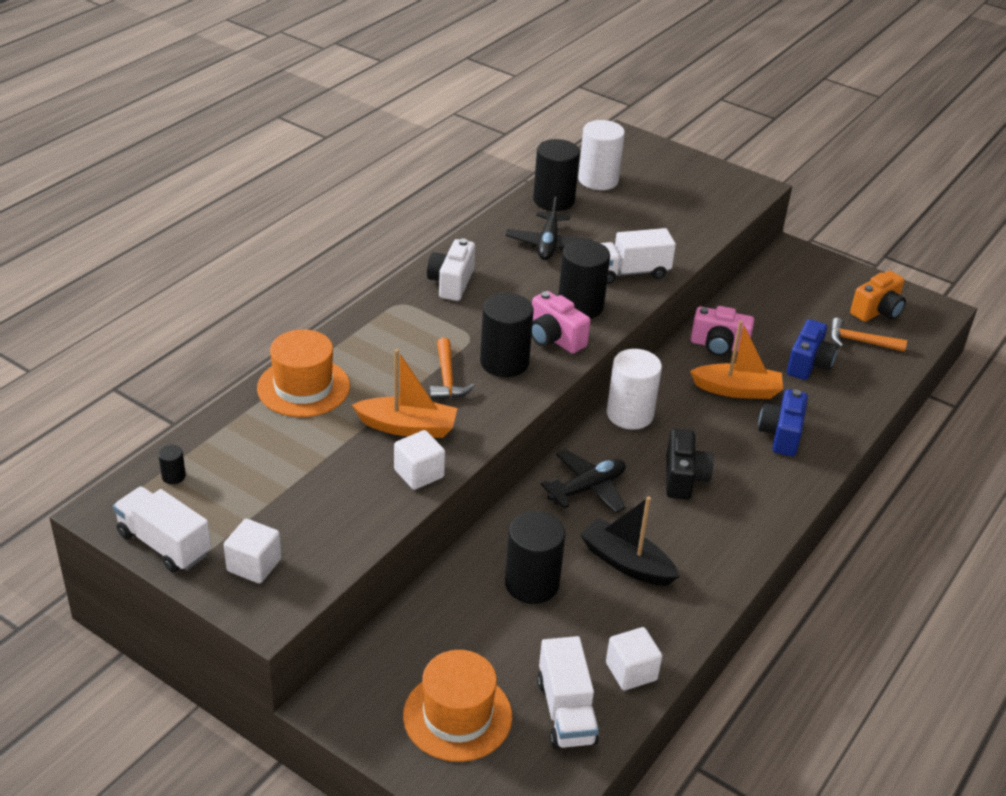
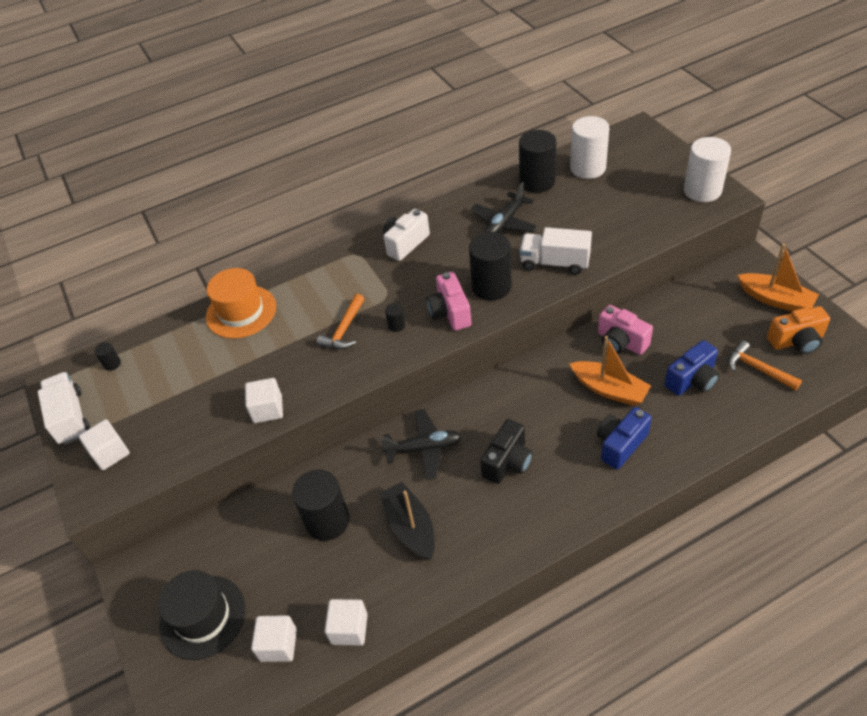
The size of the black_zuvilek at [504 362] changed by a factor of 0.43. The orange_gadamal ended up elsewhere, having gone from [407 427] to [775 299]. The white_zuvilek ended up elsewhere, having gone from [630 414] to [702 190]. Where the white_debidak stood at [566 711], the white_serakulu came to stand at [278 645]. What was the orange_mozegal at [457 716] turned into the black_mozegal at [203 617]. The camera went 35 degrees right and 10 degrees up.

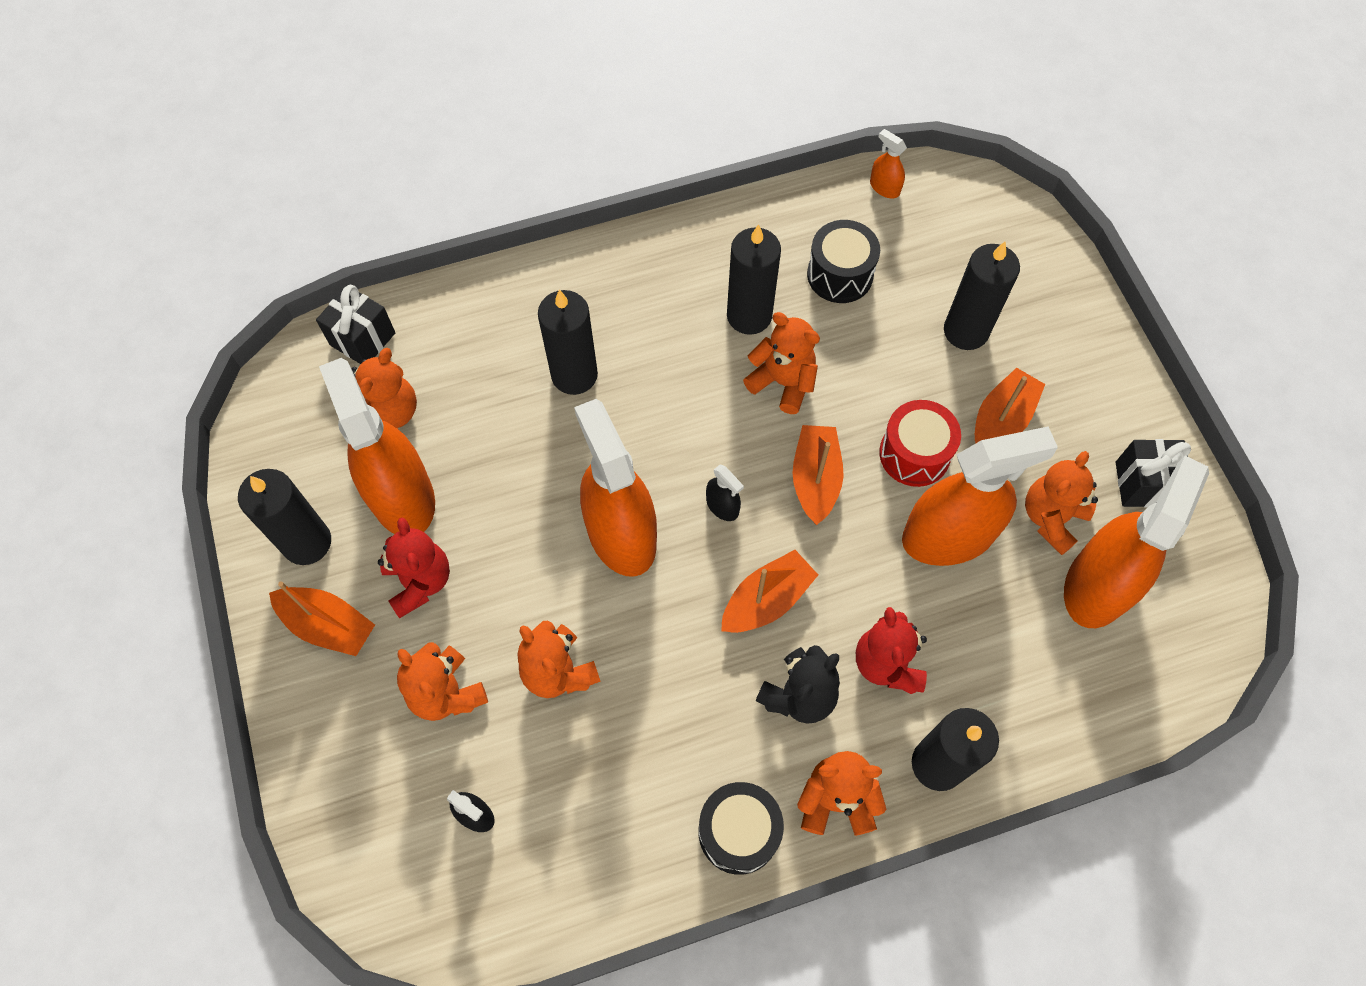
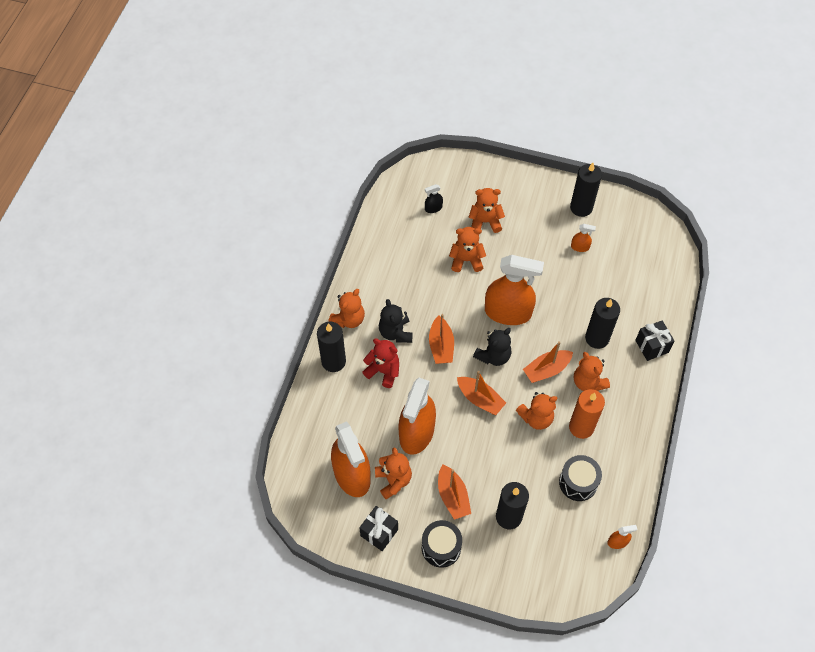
What was the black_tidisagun at [749 316] turned into the orange_tidisagun at [581 427]. The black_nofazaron ended up elsewhere, having gone from [362 339] to [652 346]. The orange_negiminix ended up elsewhere, having gone from [389 412] to [588 382]. The size of the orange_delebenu at [402 496] changed by a factor of 0.41. The second view lost the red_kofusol at [914 454]. Where the black_delebenu stood at [722 506], the black_negiminix came to stand at [493 356]. The second view lost the red_negiminix at [419 581]. The orange_gadamal ended up elsewhere, having gone from [328 625] to [546 370]. The black_kofusol ended up elsewhere, having gone from [738 832] to [441 547]. The camera went 125 degrees right and 5 degrees down.

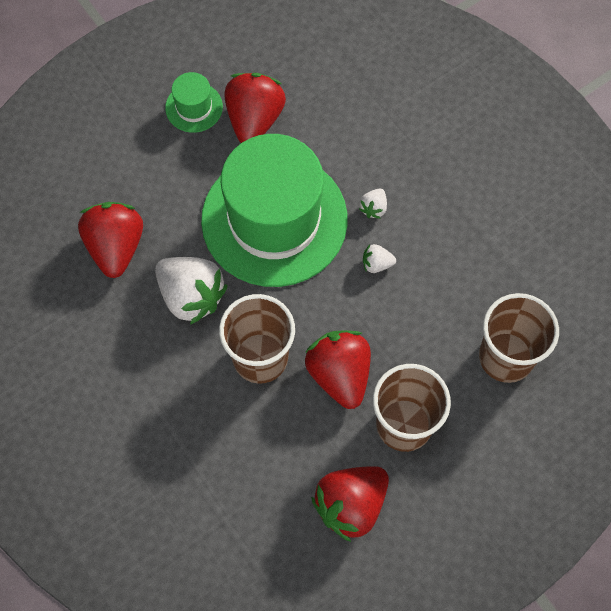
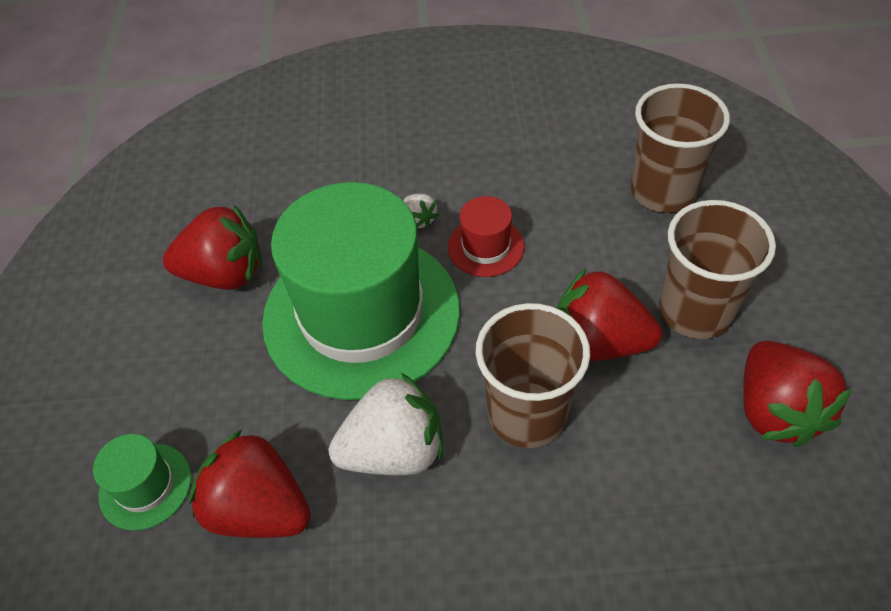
The green_mozegal ended up elsewhere, having gone from [194 107] to [145 486]. The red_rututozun at [254 119] ended up facing another way, 135 degrees clockwise from before. Where the white_rututozun stood at [376 264], the red_mozegal came to stand at [486 247]. The camera went 55 degrees left and 15 degrees down.

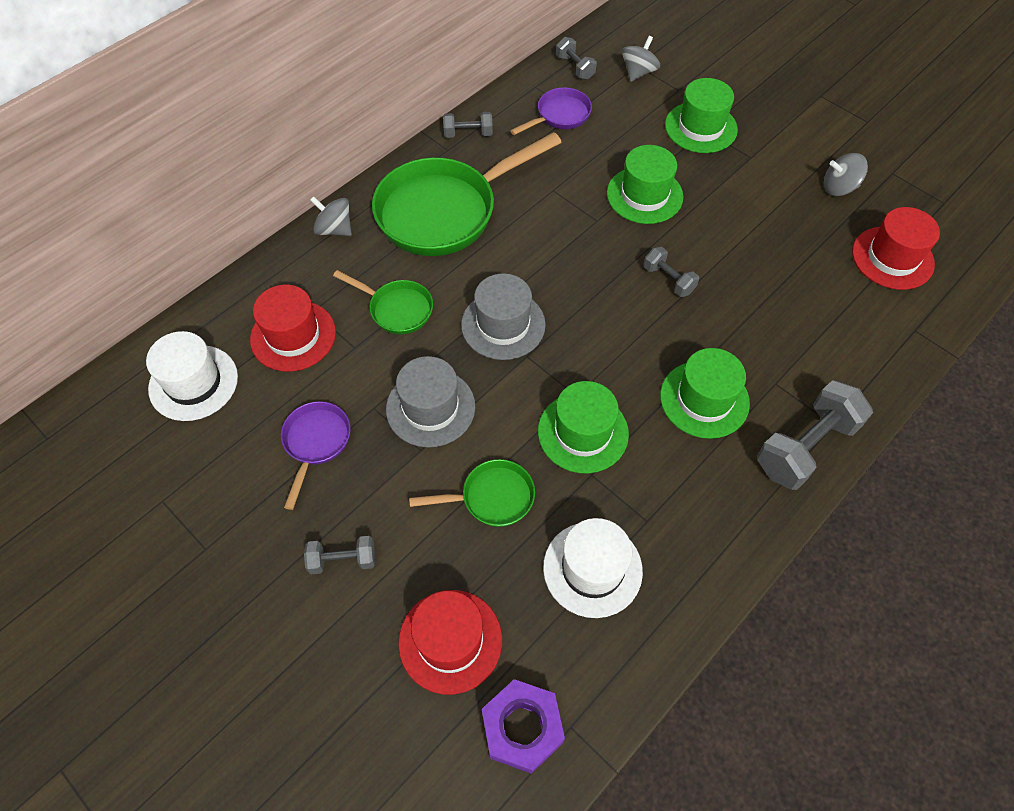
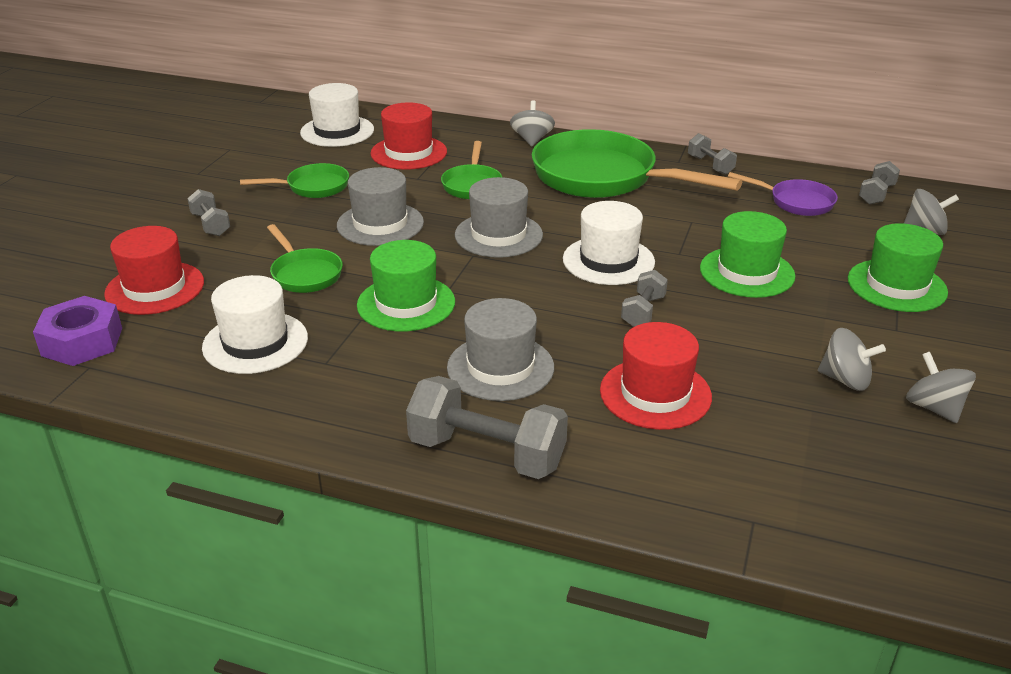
The red_mozegal ended up elsewhere, having gone from [892 258] to [655 393]. What was the green_mozegal at [704 399] turned into the grey_mozegal at [500 367]. What was the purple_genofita at [316 443] turned into the green_genofita at [313 187]. The second view gained the white_mozegal at [608 260]. The second view gained the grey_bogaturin at [845 380]. The camera went 65 degrees right and 25 degrees down.

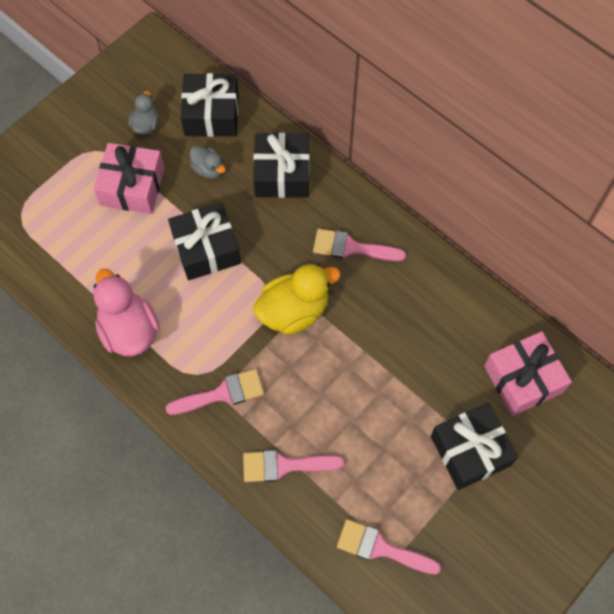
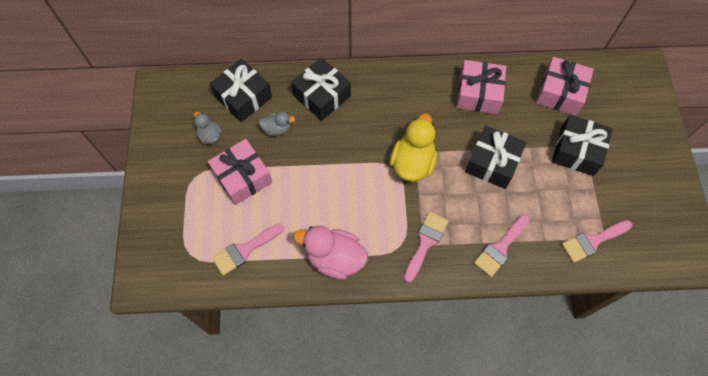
The black_nofazaron ended up elsewhere, having gone from [206 249] to [492 163]. The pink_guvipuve ended up elsewhere, having gone from [351 248] to [244 250]. The second view gained the pink_nofazaron at [478 93]. The camera went 45 degrees left and 0 degrees up.

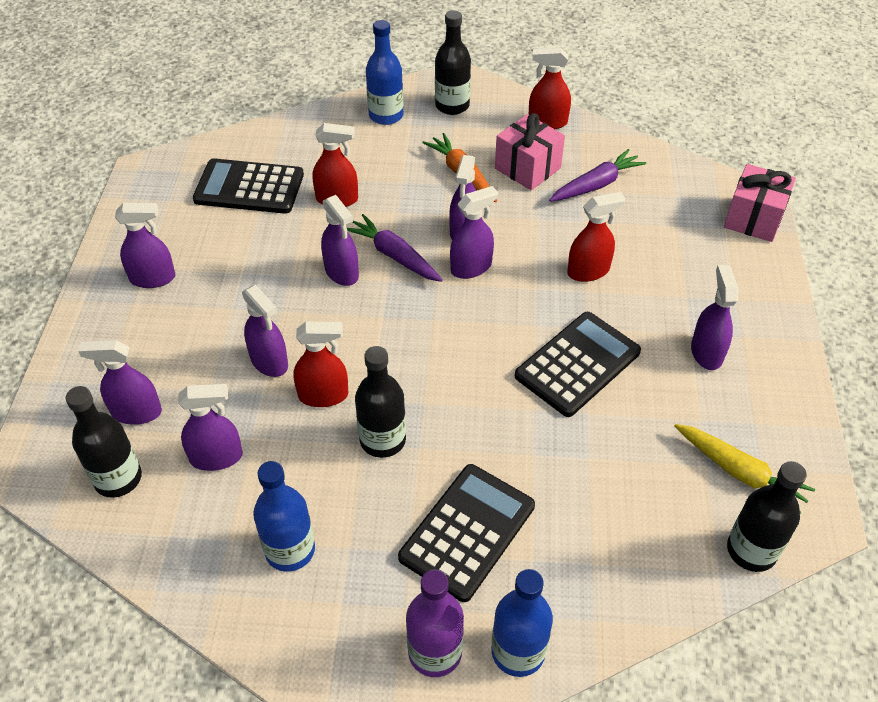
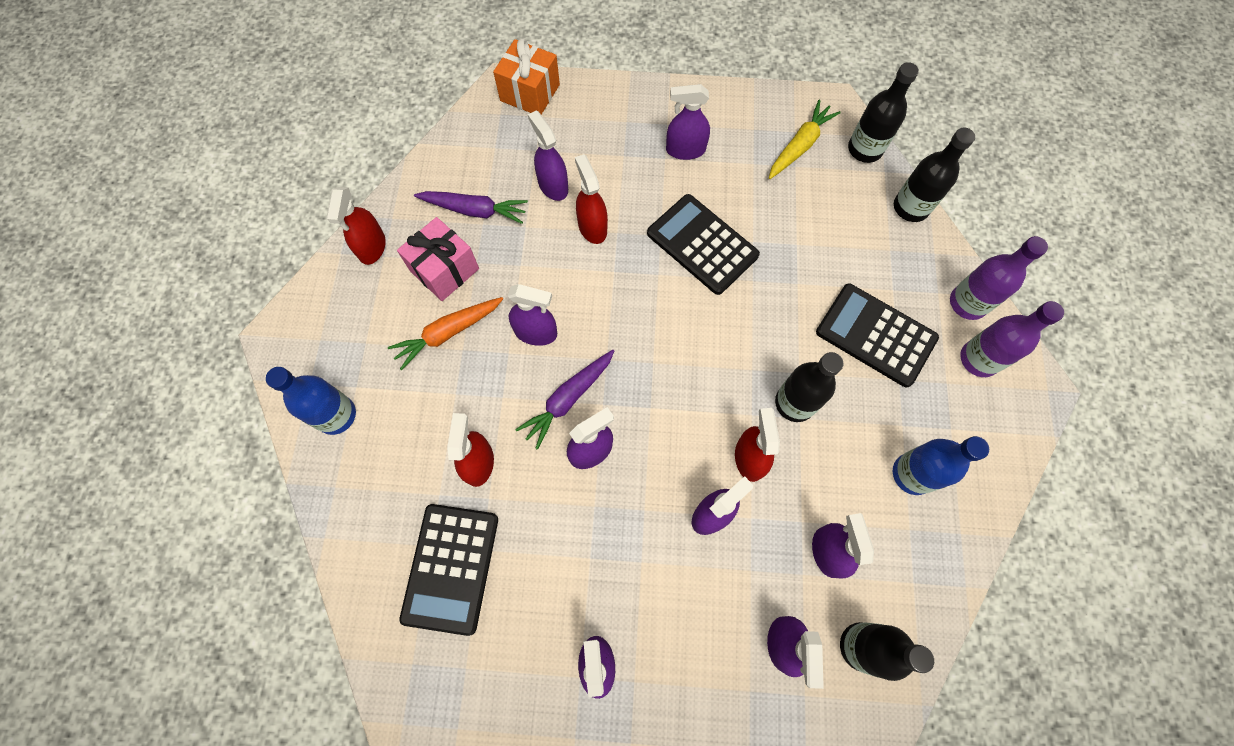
The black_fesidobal ended up elsewhere, having gone from [452 106] to [910 207]. The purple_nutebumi at [596 184] ended up facing another way, 135 degrees clockwise from before. What was the pink_nofazaron at [753 219] turned into the orange_nofazaron at [530 93]. The purple_delebenu ended up elsewhere, having gone from [471 267] to [553 185]. What was the blue_fesidobal at [518 652] turned into the purple_fesidobal at [967 303]. The camera went 90 degrees left and 20 degrees up.

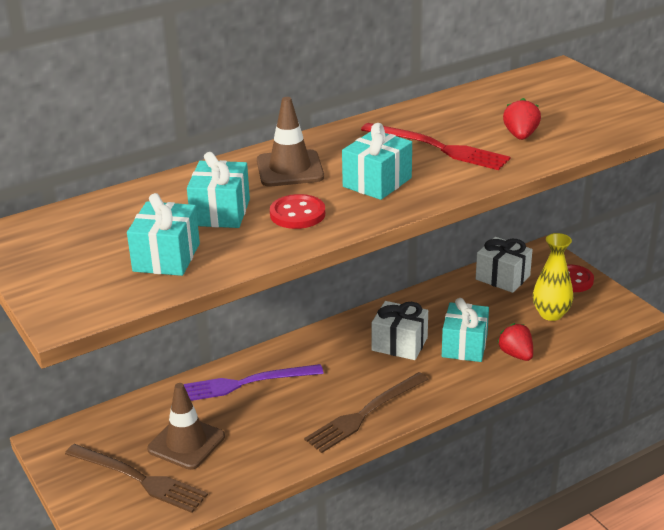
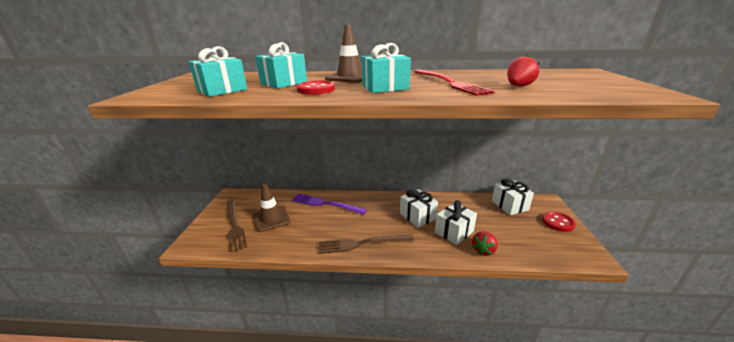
The second view lost the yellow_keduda at [551 314]. What was the turquoise_nofazaron at [464 346] turned into the white_nofazaron at [454 232]. The red_rututozun at [516 354] ended up facing another way, 150 degrees counterclockwise from before. The camera went 35 degrees right and 5 degrees down.

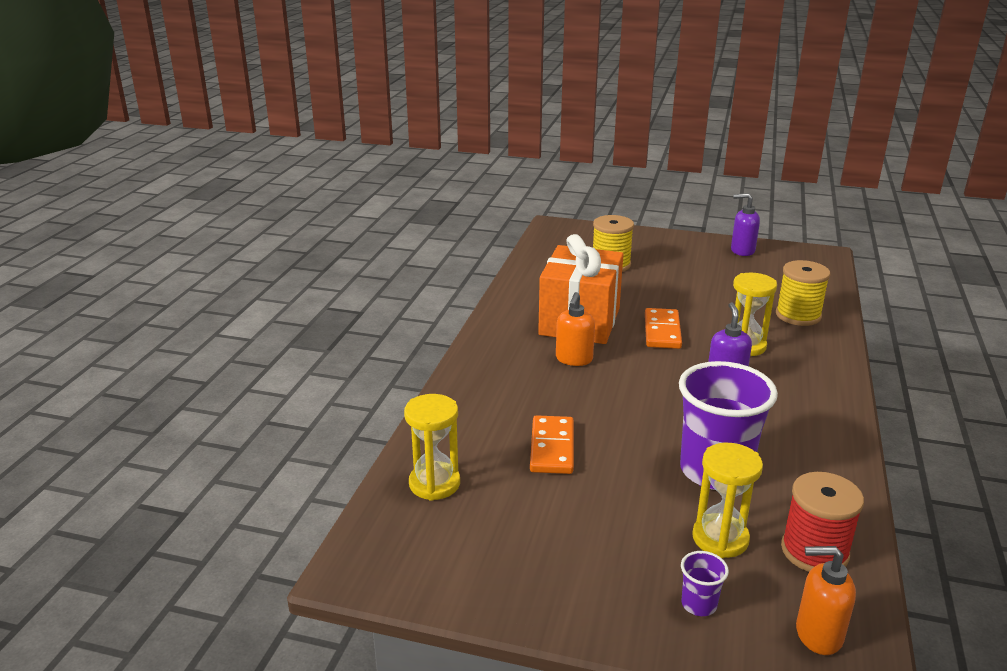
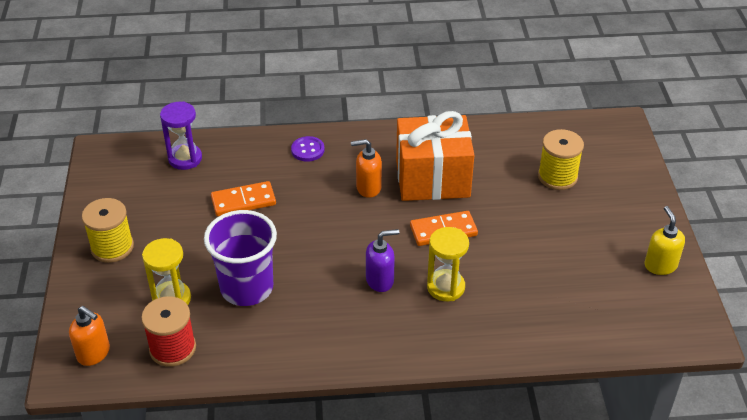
What was the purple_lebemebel at [742 251] turned into the yellow_lebemebel at [660 265]. The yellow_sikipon ended up elsewhere, having gone from [798 315] to [112 247]. What was the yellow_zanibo at [434 483] turned into the purple_zanibo at [185 159]. The orange_lebemebel at [818 634] ended up facing another way, 135 degrees clockwise from before. The second view lost the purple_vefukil at [699 604]. The second view gained the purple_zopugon at [307 150]. The camera went 70 degrees right and 15 degrees up.

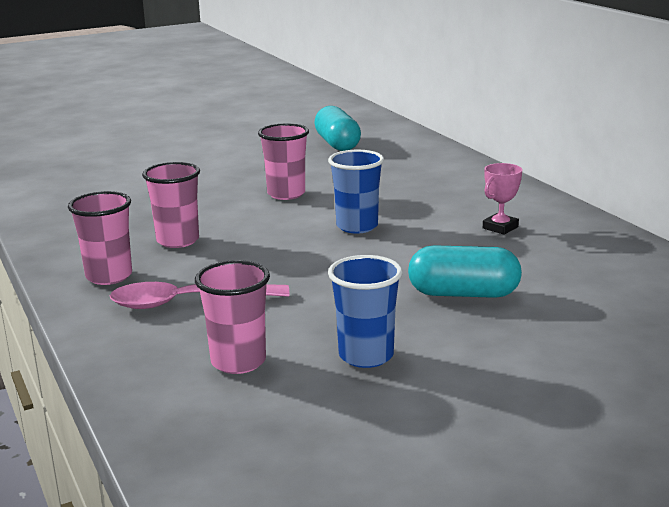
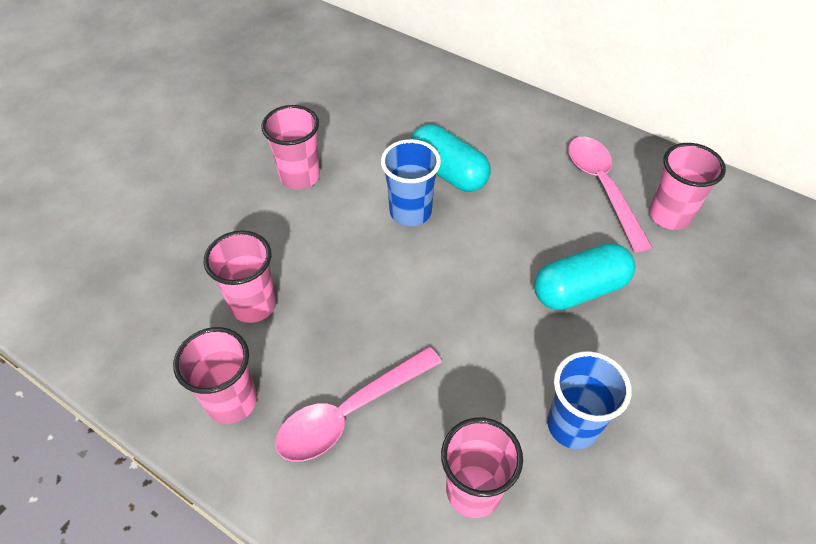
The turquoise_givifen ended up elsewhere, having gone from [337 144] to [448 172]. The second view lost the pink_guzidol at [500 227]. The second view gained the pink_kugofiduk at [602 187]. The second view gained the pink_vefukil at [669 215]. The camera went 30 degrees left and 30 degrees up.

